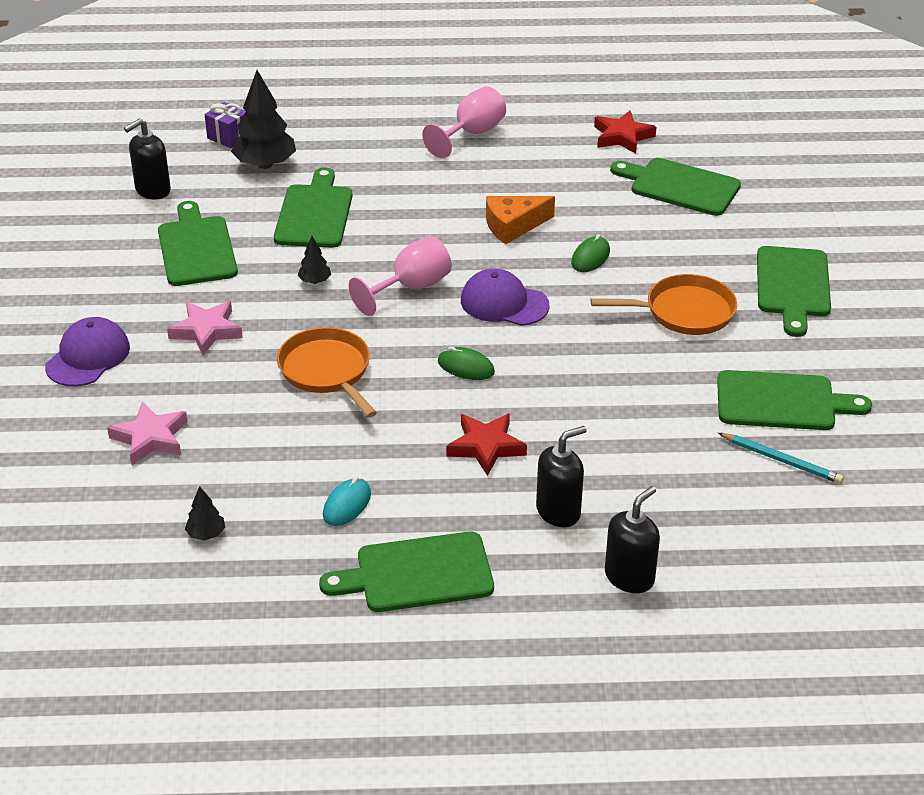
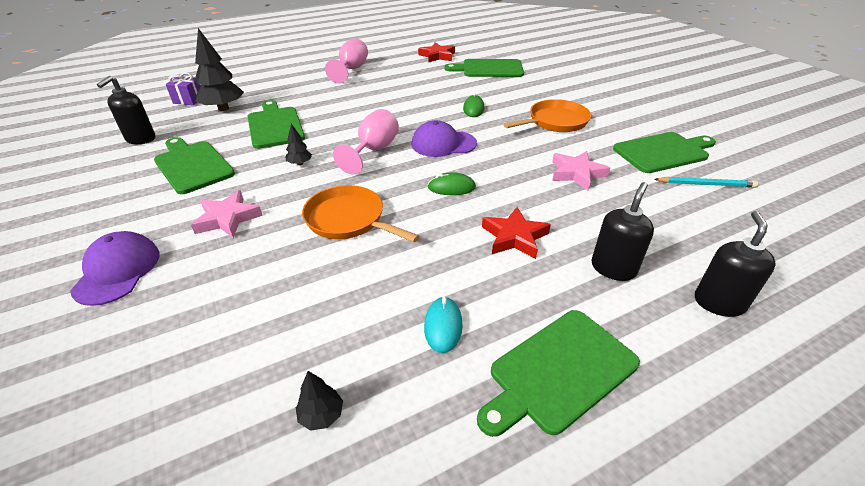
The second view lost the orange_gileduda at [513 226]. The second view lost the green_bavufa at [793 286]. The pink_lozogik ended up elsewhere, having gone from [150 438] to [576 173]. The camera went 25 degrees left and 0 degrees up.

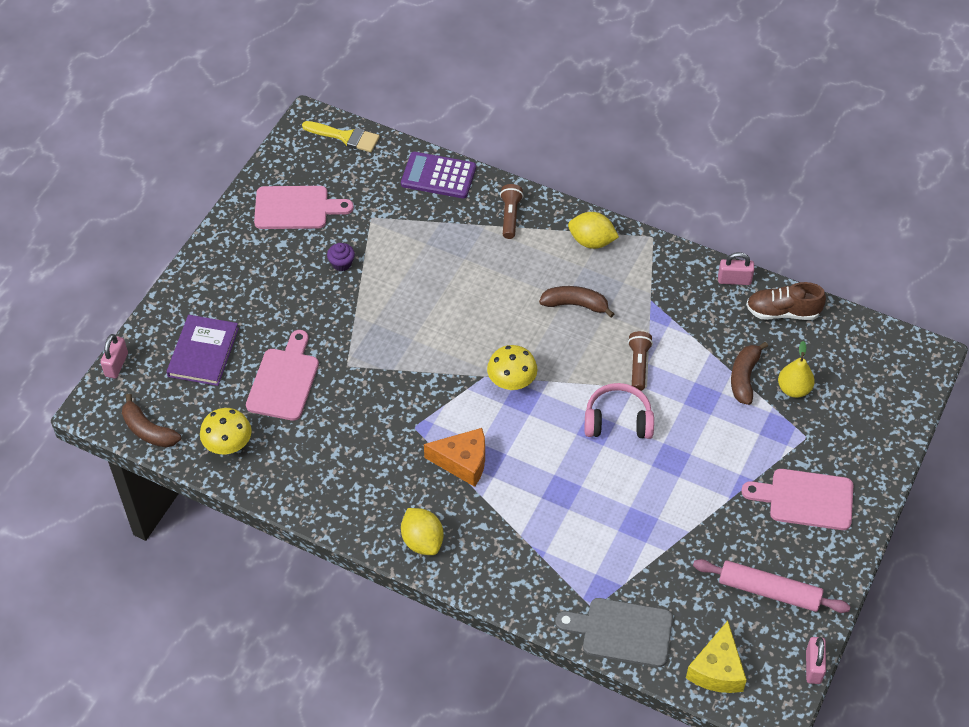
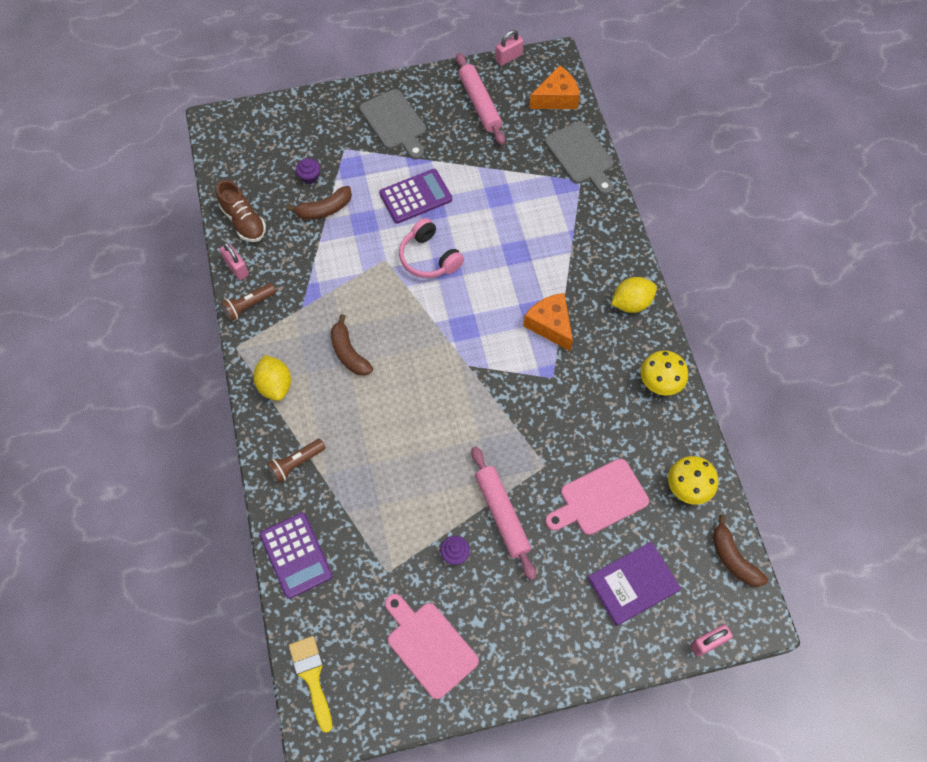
The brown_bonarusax ended up elsewhere, having gone from [638 365] to [249 306]. Where the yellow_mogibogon stood at [794 389], the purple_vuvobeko came to stand at [309 177]. The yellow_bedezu ended up elsewhere, having gone from [511 382] to [660 383]. The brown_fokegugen at [148 430] ended up facing another way, 150 degrees clockwise from before. What was the pink_bavufa at [805 499] turned into the grey_bavufa at [395 123]. The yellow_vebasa at [422 541] ended up facing another way, 45 degrees clockwise from before. What was the yellow_gileduda at [717 669] turned into the orange_gileduda at [556 98]. The second view gained the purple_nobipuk at [415 197]. The second view gained the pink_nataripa at [502 514]. The camera went 130 degrees left and 10 degrees up.

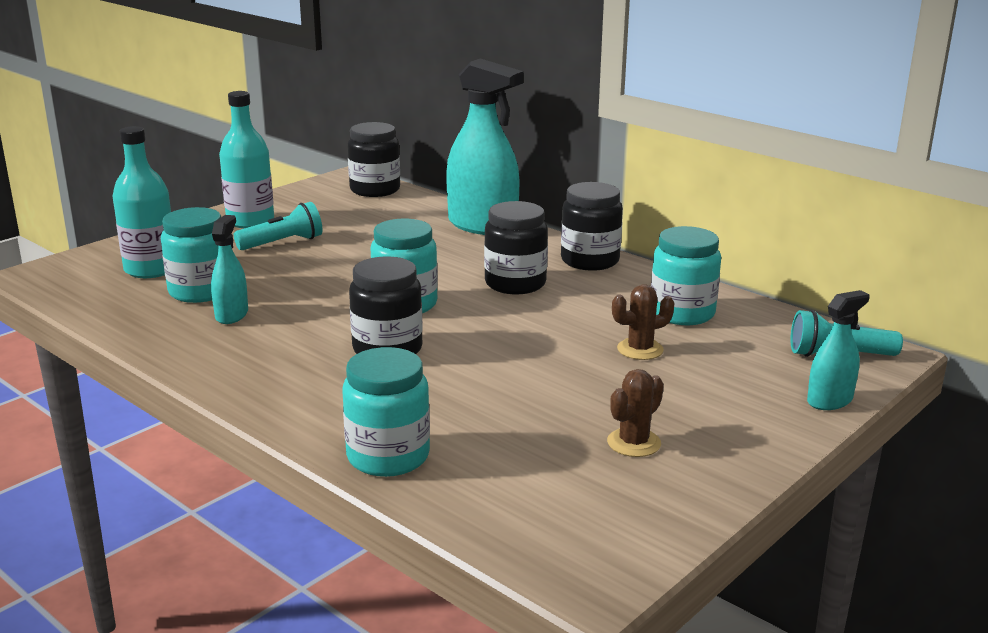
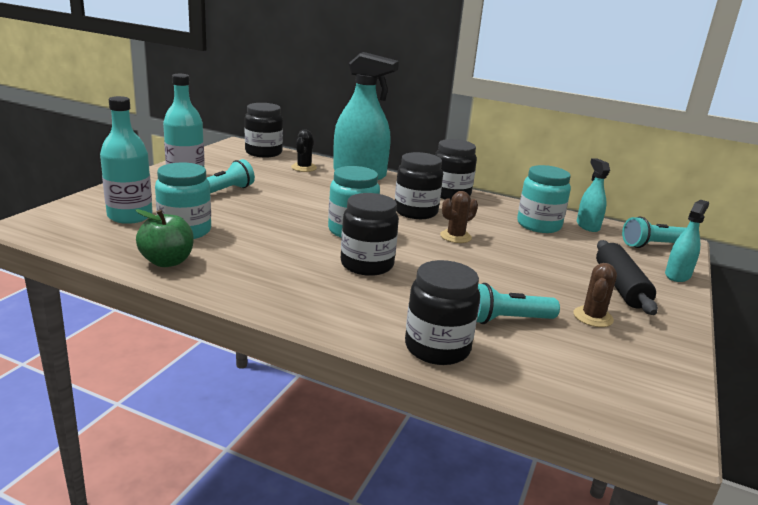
The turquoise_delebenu ended up elsewhere, having gone from [231 315] to [587 226]. The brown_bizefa ended up elsewhere, having gone from [640 349] to [455 236]. What was the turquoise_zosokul at [388 456] turned into the black_zosokul at [437 348]. The second view gained the black_bizefa at [304 168]. The second view gained the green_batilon at [167 261]. The second view gained the black_nataripa at [620 286]. The second view gained the turquoise_bonarusax at [506 320]. The camera went 20 degrees left and 0 degrees up.

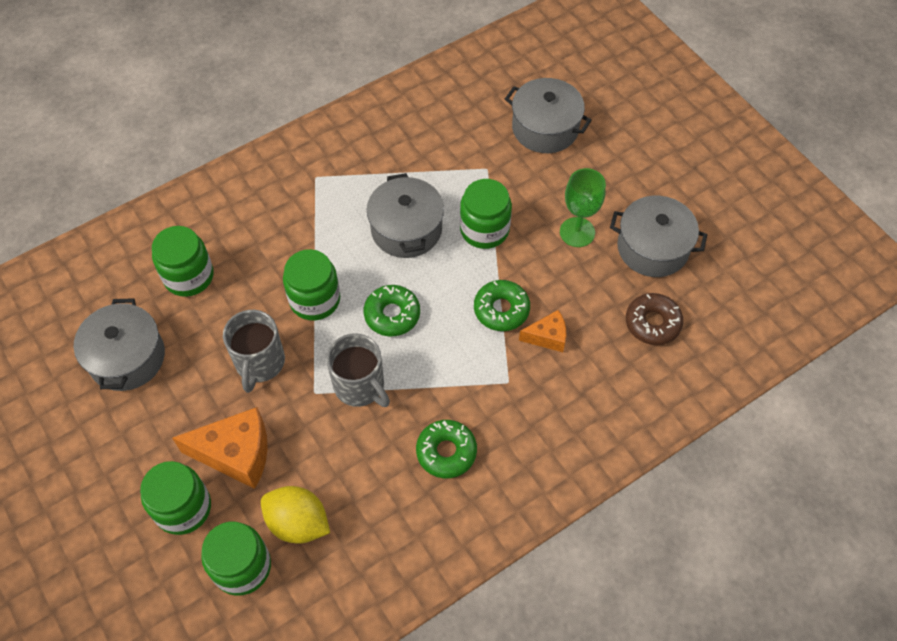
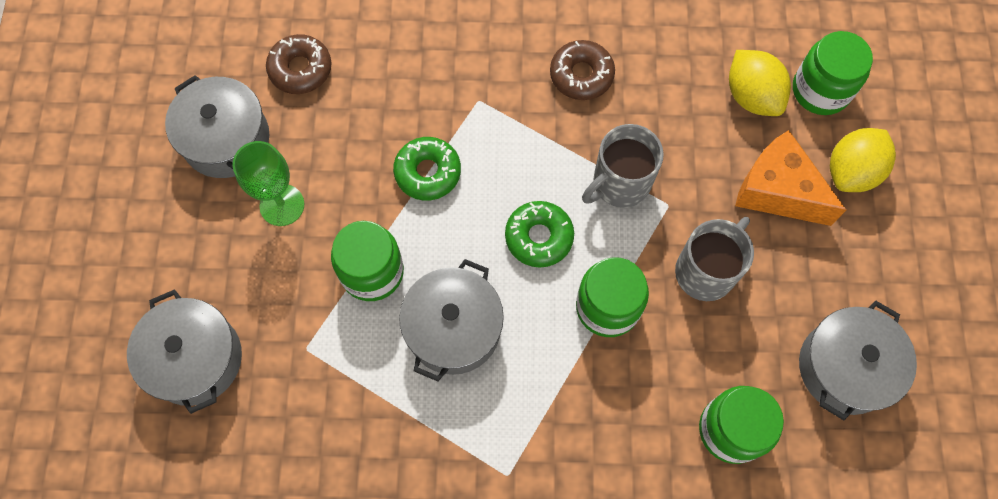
The second view lost the orange_gileduda at [547 337]. The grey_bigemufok at [360 386] ended up facing another way, 120 degrees counterclockwise from before. What was the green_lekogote at [446 452] turned into the brown_lekogote at [581 75]. Where the green_zosokul stood at [183 508], the yellow_vebasa came to stand at [851 171]. The camera went 145 degrees left and 10 degrees up.

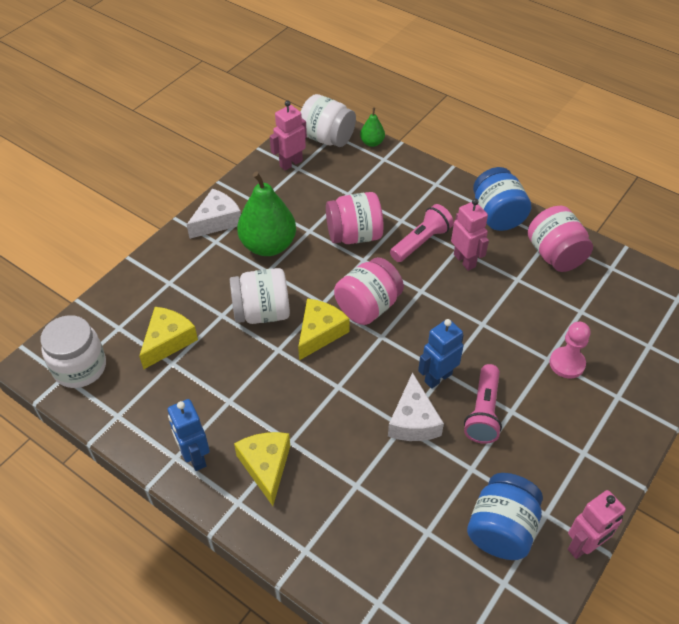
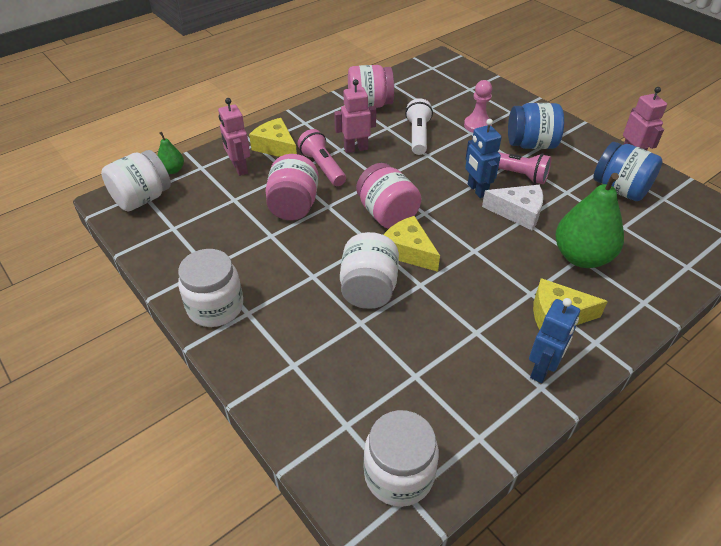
The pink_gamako ended up elsewhere, having gone from [291 163] to [239 168]. The blue_zosokul ended up elsewhere, having gone from [497 216] to [531 144]. The green_mogibogon ended up elsewhere, having gone from [268 245] to [581 257]. Where the white_gileduda stood at [217 221], the white_zosokul came to stand at [215 307]. The yellow_gileduda ended up elsewhere, having gone from [168 341] to [276 147]. The blue_gamako at [195 457] ended up facing another way, 45 degrees counterclockwise from before. The second view gained the white_bonarusax at [418 136]. The camera went 75 degrees left and 5 degrees down.

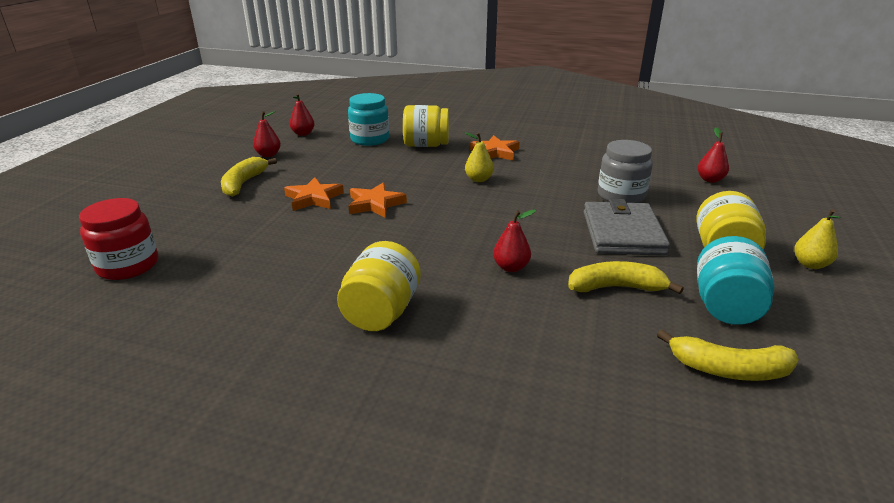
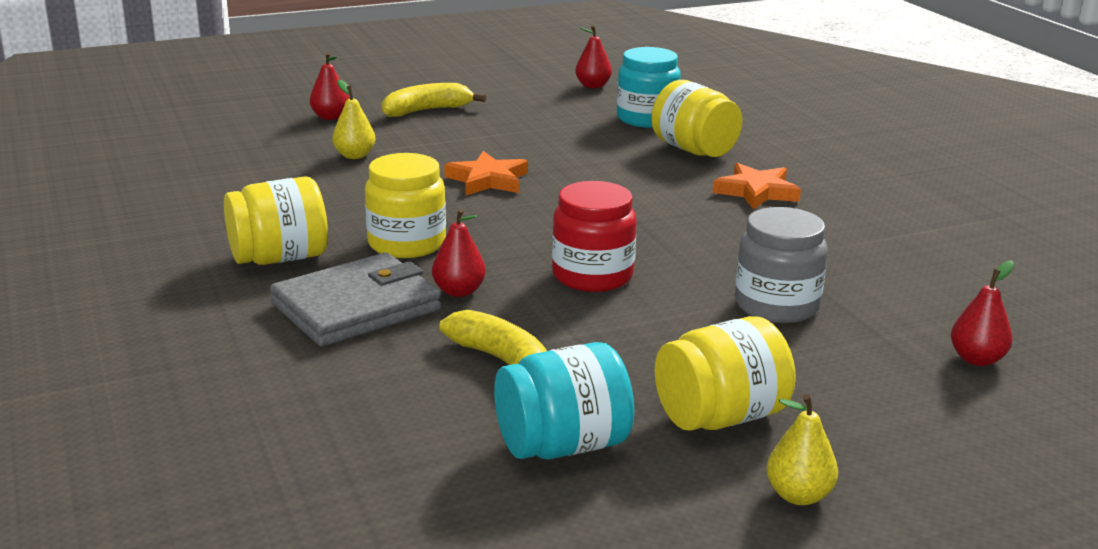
The red_mogibogon ended up elsewhere, having gone from [268 155] to [330 117]. The yellow_mogibogon ended up elsewhere, having gone from [478 179] to [354 156]. The second view lost the orange_lozogik at [313 198]. The red_zosokul ended up elsewhere, having gone from [128 266] to [592 276]. The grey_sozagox ended up elsewhere, having gone from [622 233] to [356 307]. The second view lost the yellow_fokegugen at [729 369]. The second view gained the yellow_zosokul at [406 244]. The camera went 50 degrees right and 5 degrees down.

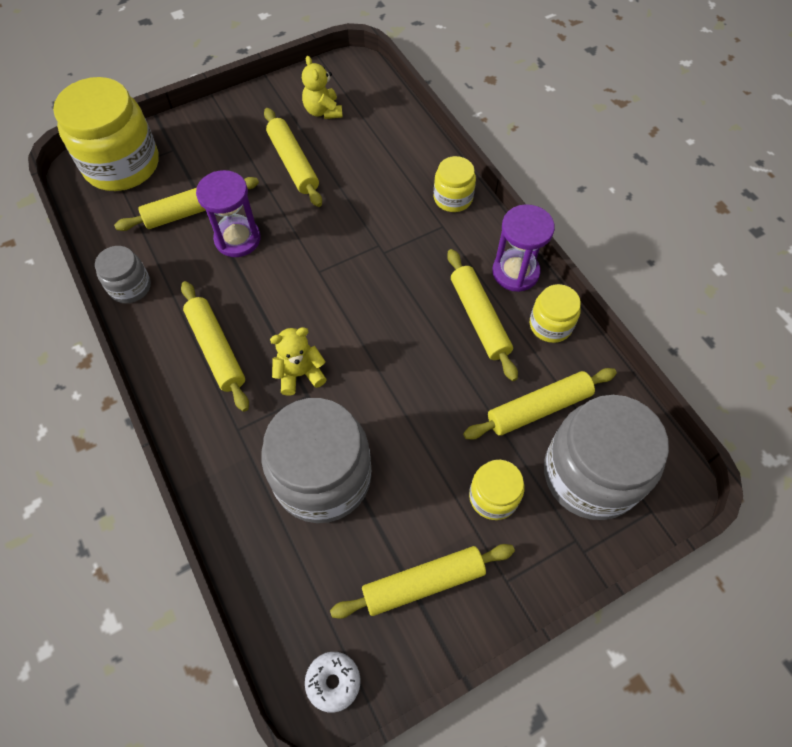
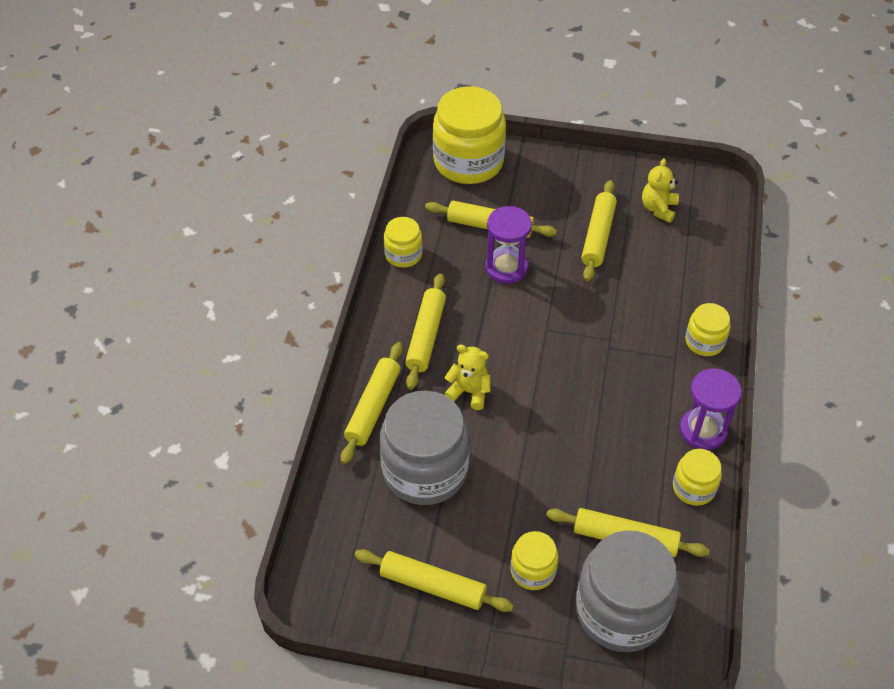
What was the grey_zosokul at [130 287] turned into the yellow_zosokul at [403 254]. The yellow_nataripa ended up elsewhere, having gone from [479 318] to [373 407]. The second view lost the white_lekogote at [333 682]. The camera went 40 degrees right and 10 degrees down.

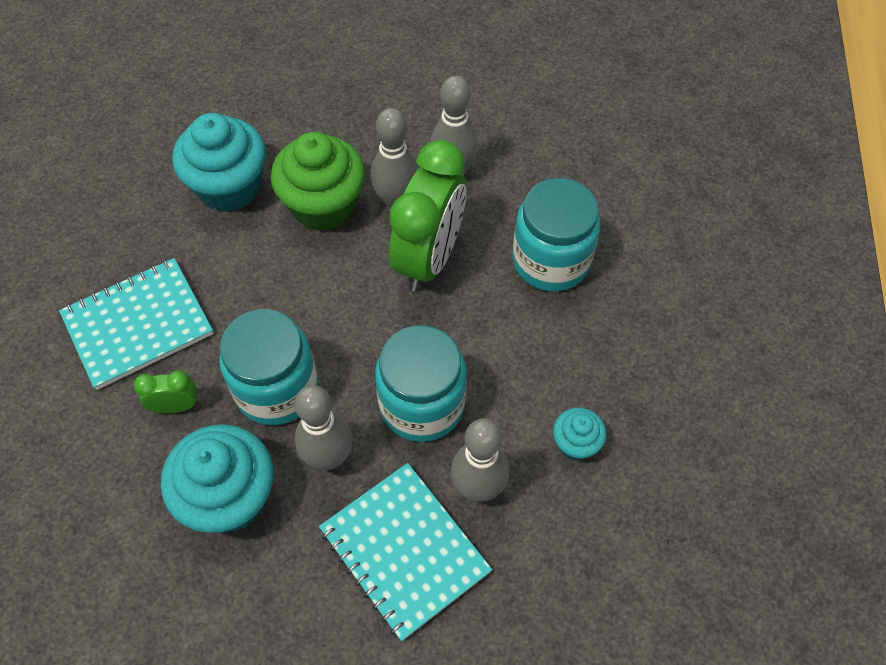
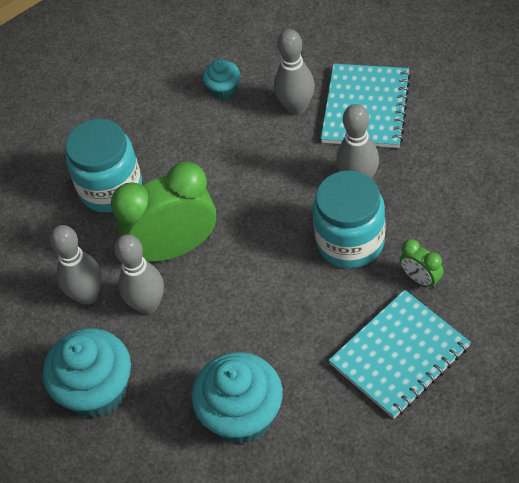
The second view lost the green_vuvobeko at [323 205]. The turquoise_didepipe at [138 324] ended up facing another way, 60 degrees counterclockwise from before. The second view lost the turquoise_zosokul at [422 404]. The turquoise_vuvobeko ended up elsewhere, having gone from [229 497] to [97 390]. The camera went 125 degrees left and 5 degrees down.

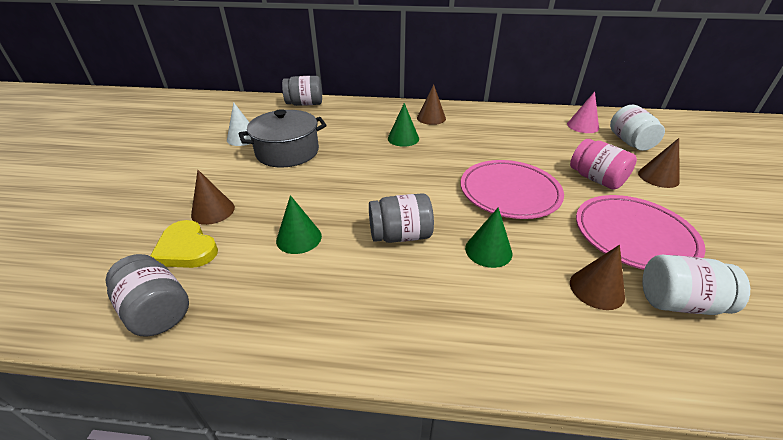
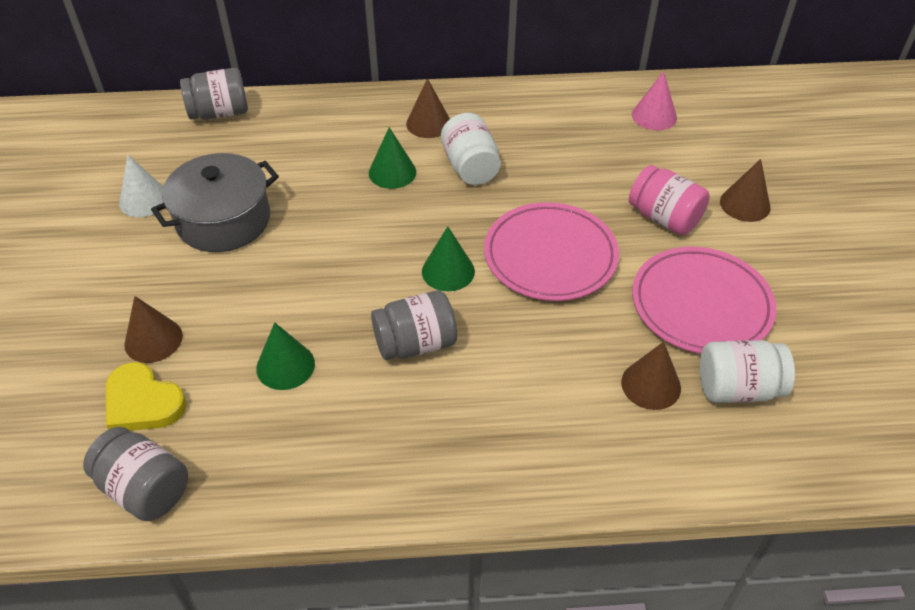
The white_zosokul ended up elsewhere, having gone from [630 142] to [470 167]. The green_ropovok ended up elsewhere, having gone from [488 250] to [448 271]. The camera went 10 degrees left and 10 degrees up.

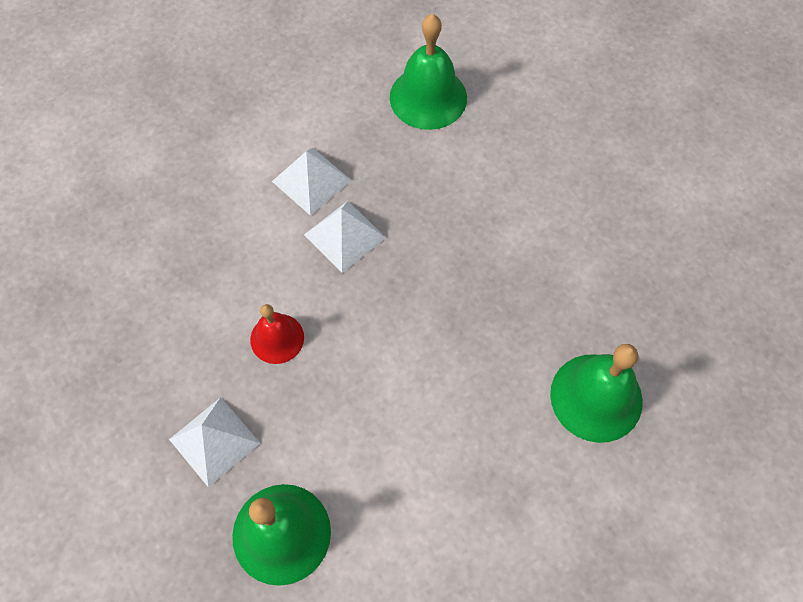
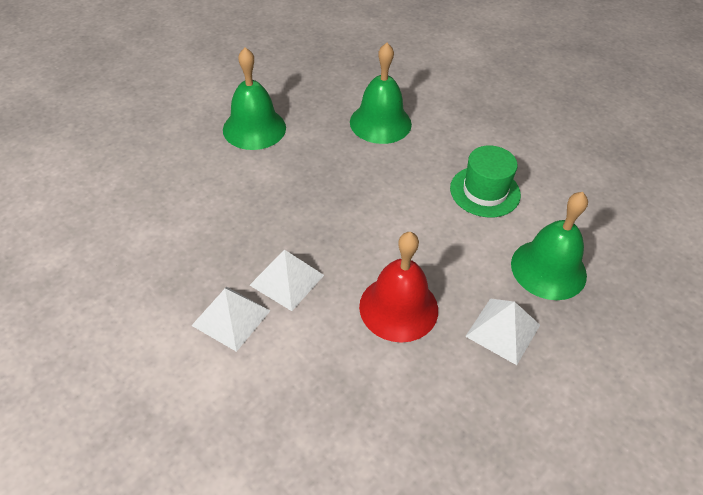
The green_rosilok ended up elsewhere, having gone from [428 97] to [254 128]. The size of the red_rosilok at [277 338] changed by a factor of 1.66. The second view gained the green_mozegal at [485 191]. The camera went 105 degrees left and 15 degrees down.

